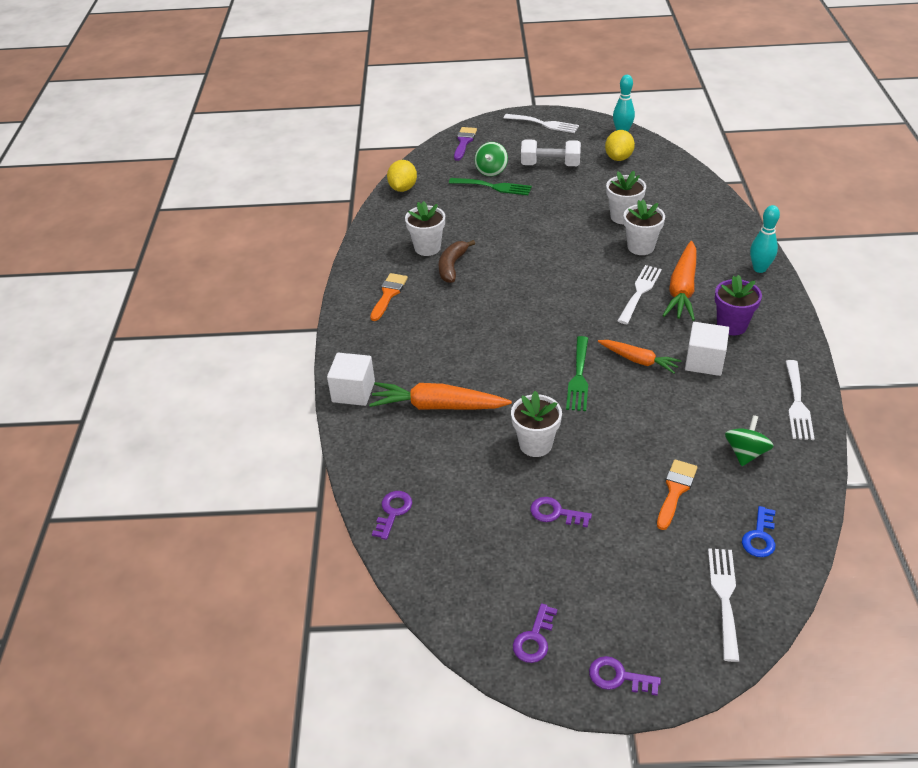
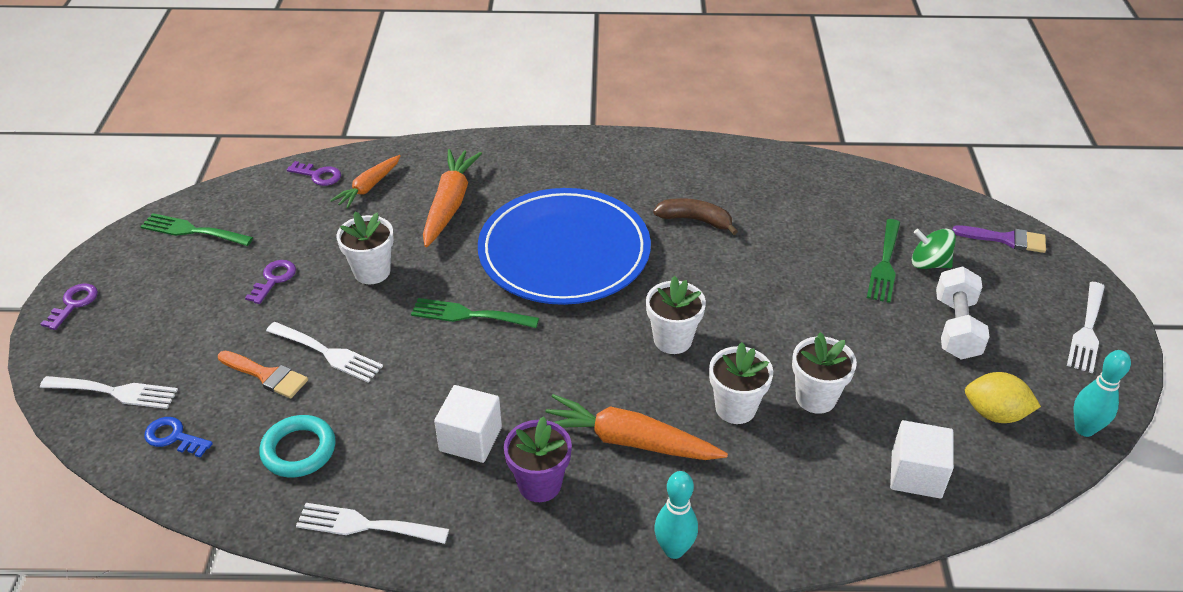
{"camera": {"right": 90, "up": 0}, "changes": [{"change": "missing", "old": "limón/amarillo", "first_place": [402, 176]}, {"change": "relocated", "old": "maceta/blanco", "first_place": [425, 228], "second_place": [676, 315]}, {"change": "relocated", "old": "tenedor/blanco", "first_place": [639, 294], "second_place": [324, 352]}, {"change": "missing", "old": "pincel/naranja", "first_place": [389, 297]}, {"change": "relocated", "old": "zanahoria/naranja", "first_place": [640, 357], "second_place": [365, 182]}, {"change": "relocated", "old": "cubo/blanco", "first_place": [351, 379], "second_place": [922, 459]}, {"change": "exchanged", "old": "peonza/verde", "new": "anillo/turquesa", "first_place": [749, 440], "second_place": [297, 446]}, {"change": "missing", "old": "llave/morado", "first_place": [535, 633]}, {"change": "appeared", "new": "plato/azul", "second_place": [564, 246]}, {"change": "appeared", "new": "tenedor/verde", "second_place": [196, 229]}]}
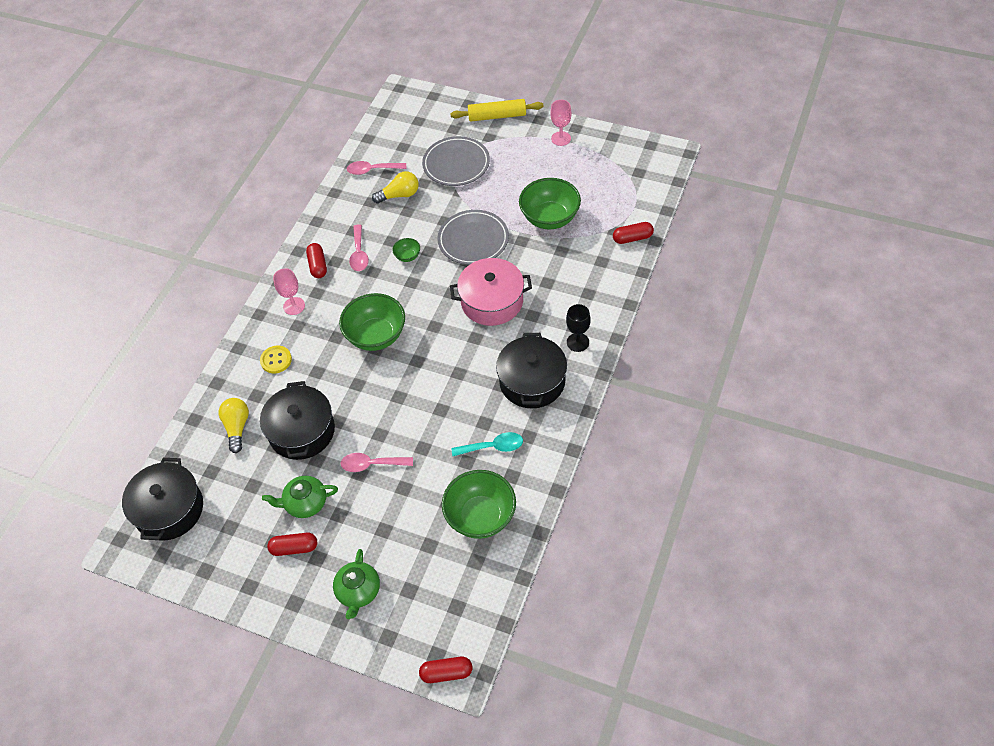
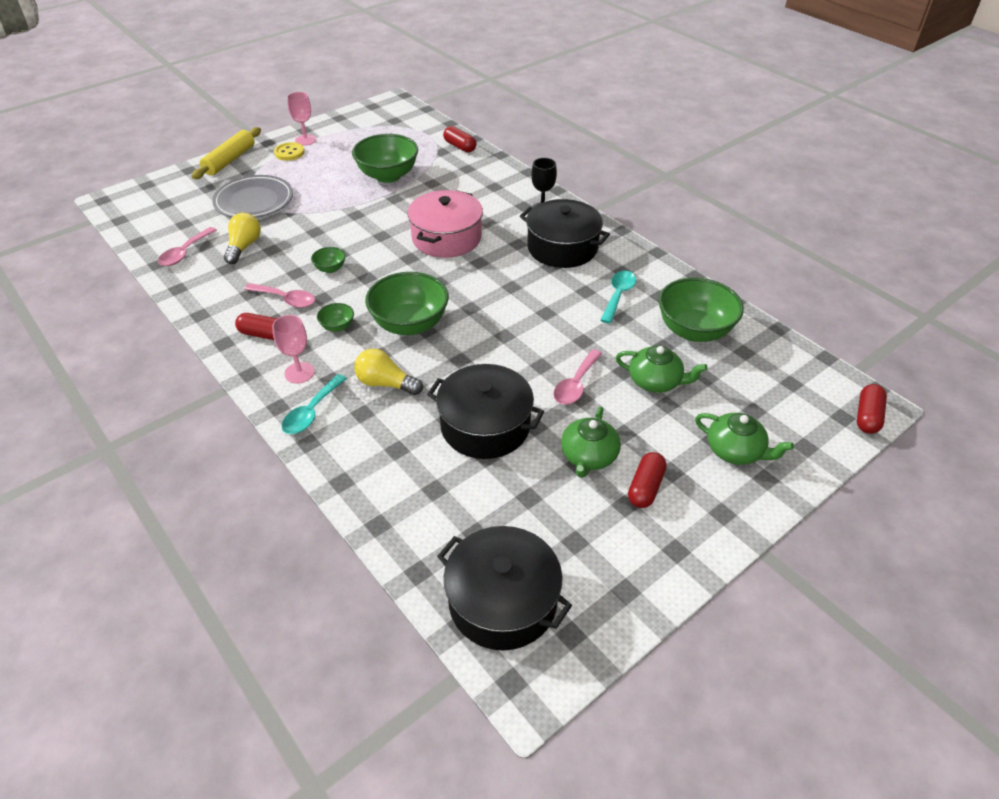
{"camera": {"right": -65, "up": -10}, "changes": [{"change": "missing", "old": "plato/gris", "first_place": [473, 237]}, {"change": "spun", "old": "cápsula/rojo", "first_place": [633, 233], "second_place": [460, 139], "degrees": -60}, {"change": "relocated", "old": "botón/amarillo", "first_place": [276, 359], "second_place": [289, 151]}, {"change": "relocated", "old": "bombilla/amarillo", "first_place": [234, 425], "second_place": [388, 372]}, {"change": "appeared", "new": "cuenco/verde", "second_place": [335, 317]}, {"change": "appeared", "new": "tetera/verde", "second_place": [661, 369]}, {"change": "appeared", "new": "cuchara/turquesa", "second_place": [314, 404]}]}
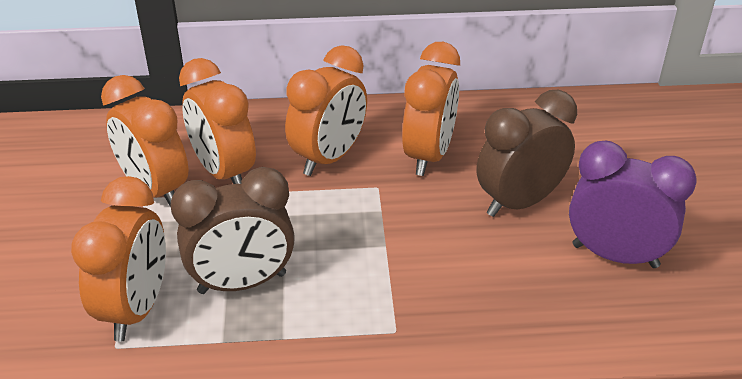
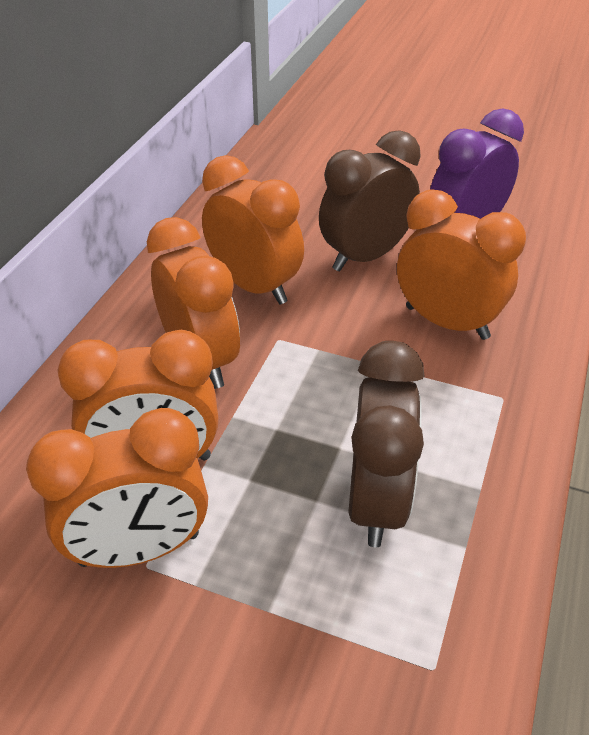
{"camera": {"right": -65, "up": 5}, "changes": [{"change": "spun", "old": "despertador/marrón", "first_place": [526, 153], "second_place": [370, 201], "degrees": 60}, {"change": "relocated", "old": "despertador/naranja", "first_place": [118, 259], "second_place": [461, 264]}]}
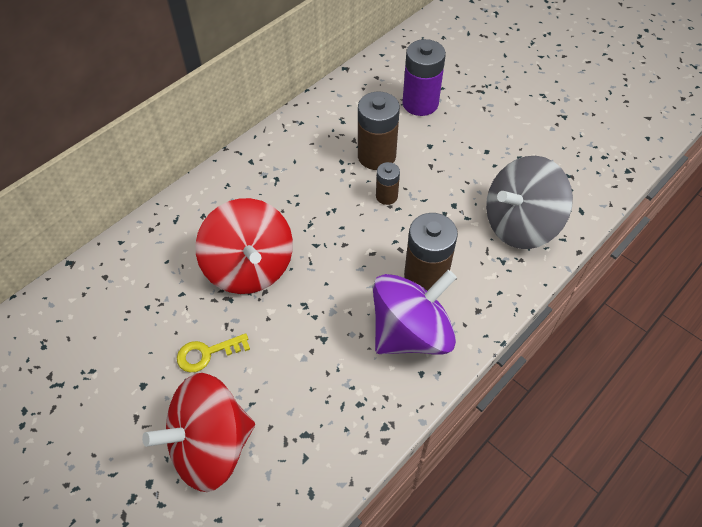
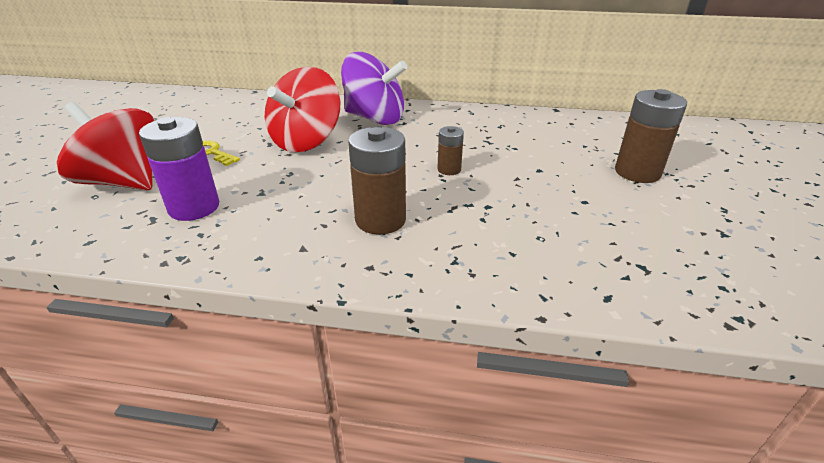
{"camera": {"right": 55, "up": -20}, "changes": [{"change": "relocated", "old": "pila/morado", "first_place": [424, 77], "second_place": [179, 169]}, {"change": "relocated", "old": "pila/marrón", "first_place": [379, 131], "second_place": [651, 136]}, {"change": "missing", "old": "peonza/gris", "first_place": [529, 202]}, {"change": "relocated", "old": "peonza/morado", "first_place": [415, 312], "second_place": [374, 88]}]}
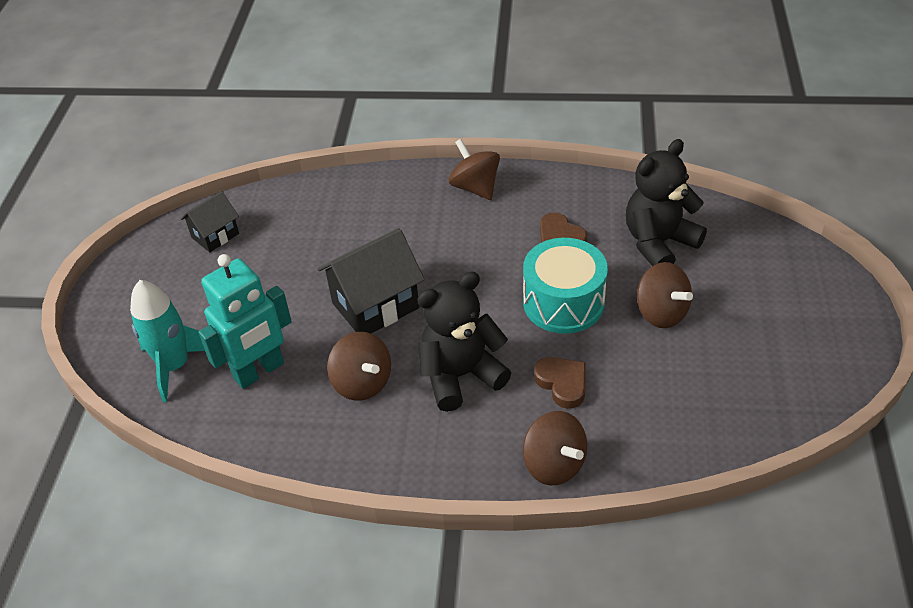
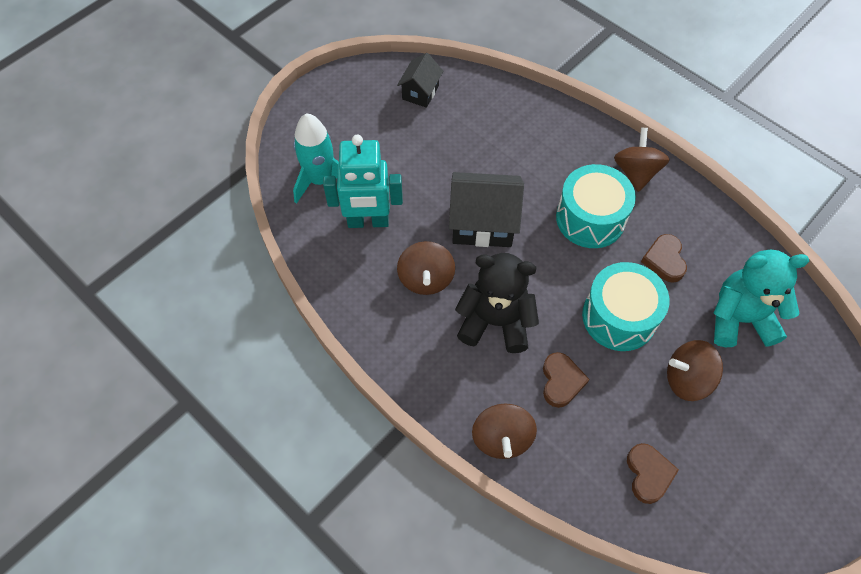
{"camera": {"right": 35, "up": 15}, "changes": [{"change": "colour", "old": "osito/negro", "new": "osito/turquesa", "first_place": [666, 202], "second_place": [761, 298]}, {"change": "spun", "old": "casa/negro", "first_place": [210, 221], "second_place": [420, 80], "degrees": -60}, {"change": "spun", "old": "peonza/marrón", "first_place": [665, 295], "second_place": [695, 370], "degrees": 90}, {"change": "appeared", "new": "tambor/turquesa", "second_place": [596, 206]}, {"change": "appeared", "new": "corazón/marrón", "second_place": [653, 473]}]}
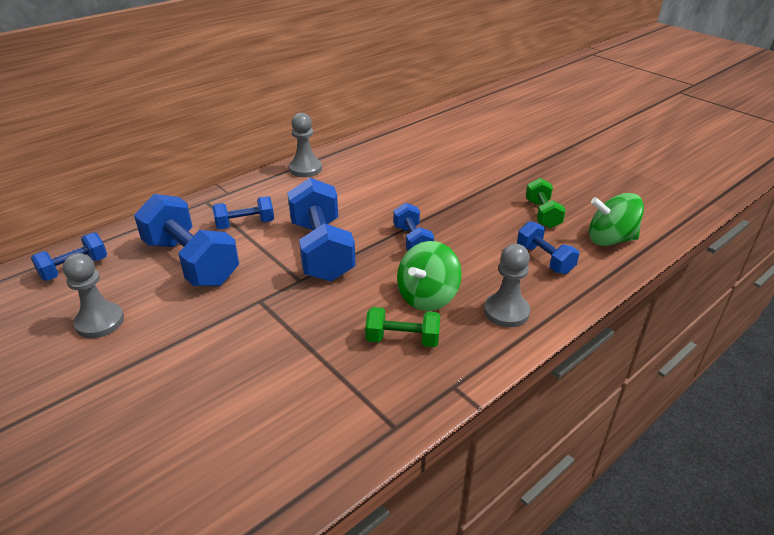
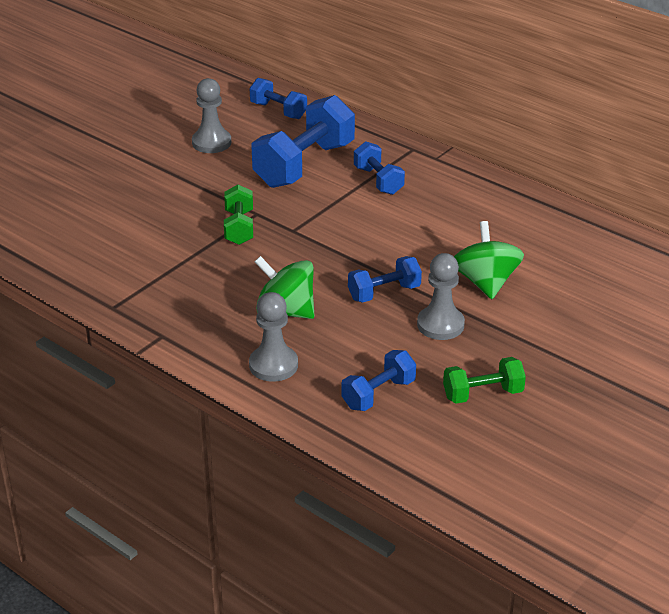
{"camera": {"right": 80, "up": 0}, "changes": [{"change": "relocated", "old": "peón/gris", "first_place": [305, 145], "second_place": [441, 296]}, {"change": "missing", "old": "mancuerna/azul", "first_place": [321, 230]}, {"change": "relocated", "old": "peonza/verde", "first_place": [616, 219], "second_place": [489, 260]}, {"change": "relocated", "old": "mancuerna/verde", "first_place": [402, 327], "second_place": [238, 215]}]}
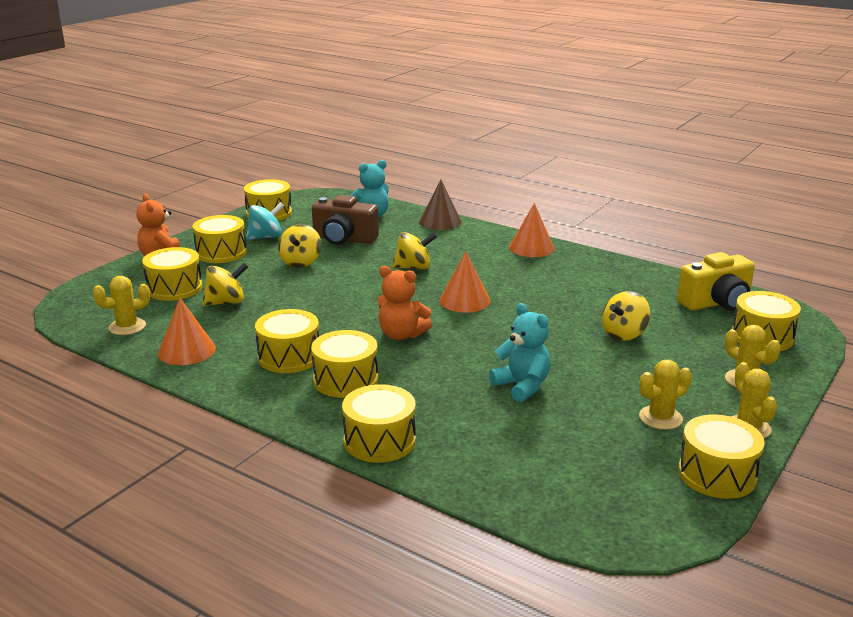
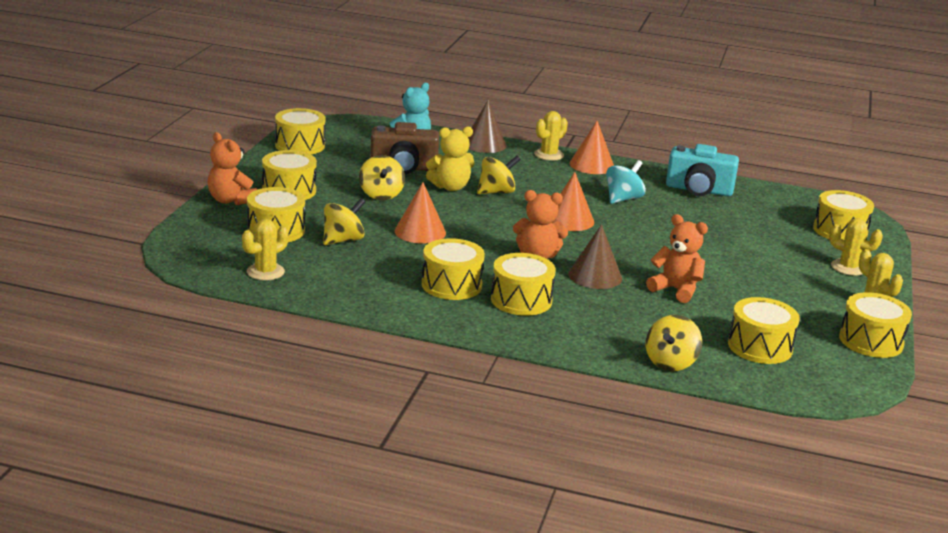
{"camera": {"right": -20, "up": 0}, "changes": [{"change": "relocated", "old": "peonza/turquesa", "first_place": [265, 221], "second_place": [626, 182]}, {"change": "missing", "old": "cámara/amarillo", "first_place": [716, 281]}, {"change": "relocated", "old": "peonza/amarillo", "first_place": [626, 316], "second_place": [674, 343]}, {"change": "relocated", "old": "cono/naranja", "first_place": [187, 331], "second_place": [420, 212]}, {"change": "colour", "old": "osito/turquesa", "new": "osito/naranja", "first_place": [519, 352], "second_place": [677, 258]}, {"change": "relocated", "old": "cactus/amarillo", "first_place": [665, 395], "second_place": [551, 136]}, {"change": "relocated", "old": "tambor/amarillo", "first_place": [379, 423], "second_place": [764, 330]}, {"change": "appeared", "new": "osito/amarillo", "second_place": [450, 158]}, {"change": "appeared", "new": "cámara/turquesa", "second_place": [702, 170]}, {"change": "appeared", "new": "cono/marrón", "second_place": [595, 256]}]}
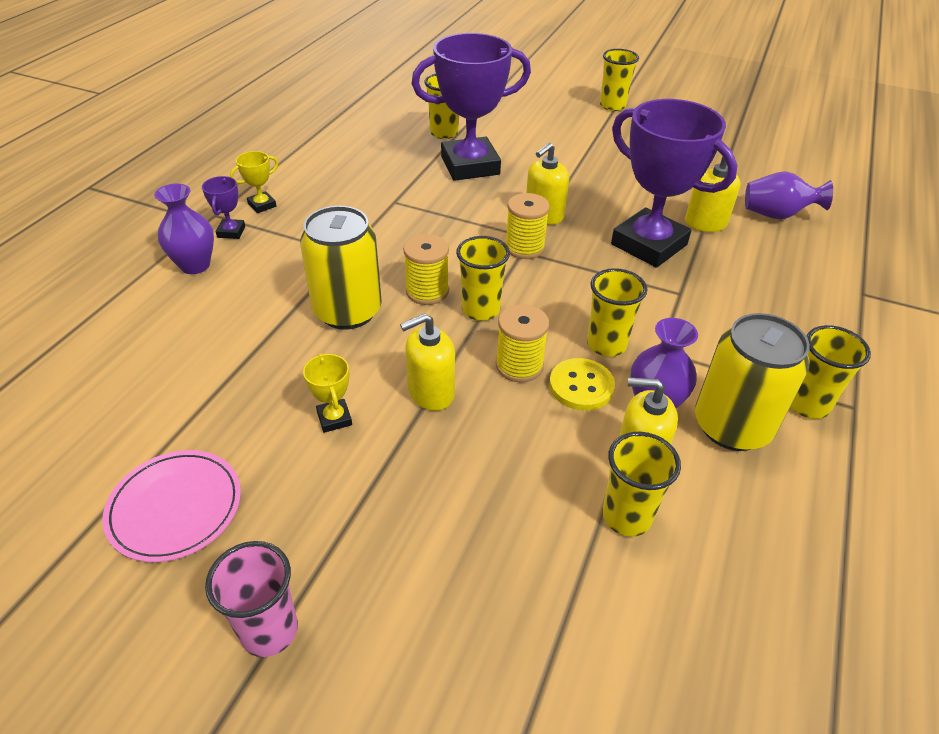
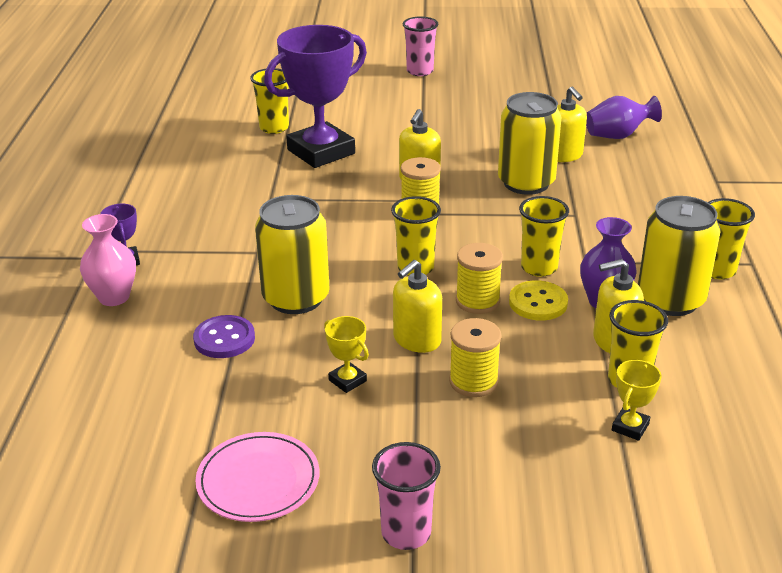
{"camera": {"right": -20, "up": -10}, "changes": [{"change": "colour", "old": "vaso/amarillo", "new": "vaso/rosa", "first_place": [619, 80], "second_place": [420, 46]}, {"change": "exchanged", "old": "trofeo/morado", "new": "lata/amarillo", "first_place": [674, 183], "second_place": [530, 143]}, {"change": "relocated", "old": "trofeo/amarillo", "first_place": [254, 182], "second_place": [636, 400]}, {"change": "colour", "old": "florero/morado", "new": "florero/rosa", "first_place": [184, 228], "second_place": [108, 260]}, {"change": "relocated", "old": "carrete/amarillo", "first_place": [426, 269], "second_place": [475, 357]}, {"change": "appeared", "new": "botón/morado", "second_place": [224, 336]}]}
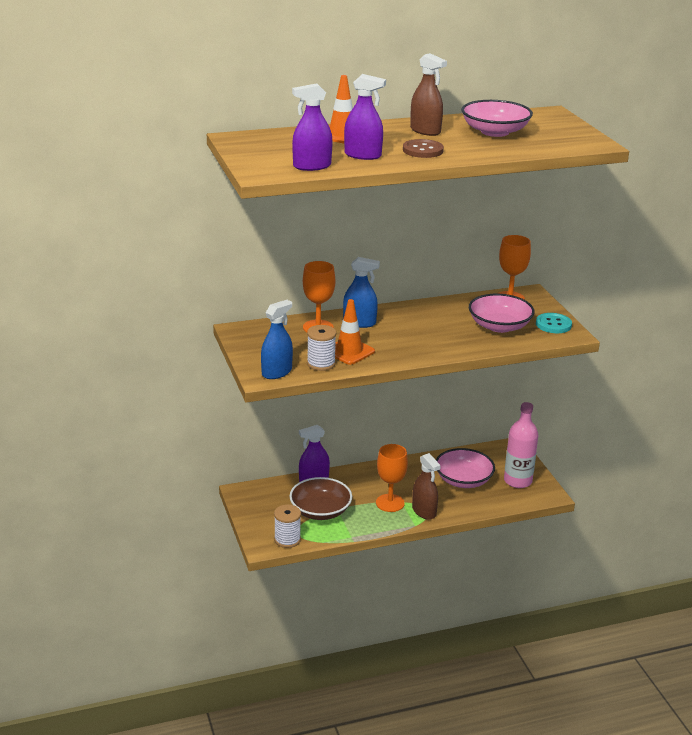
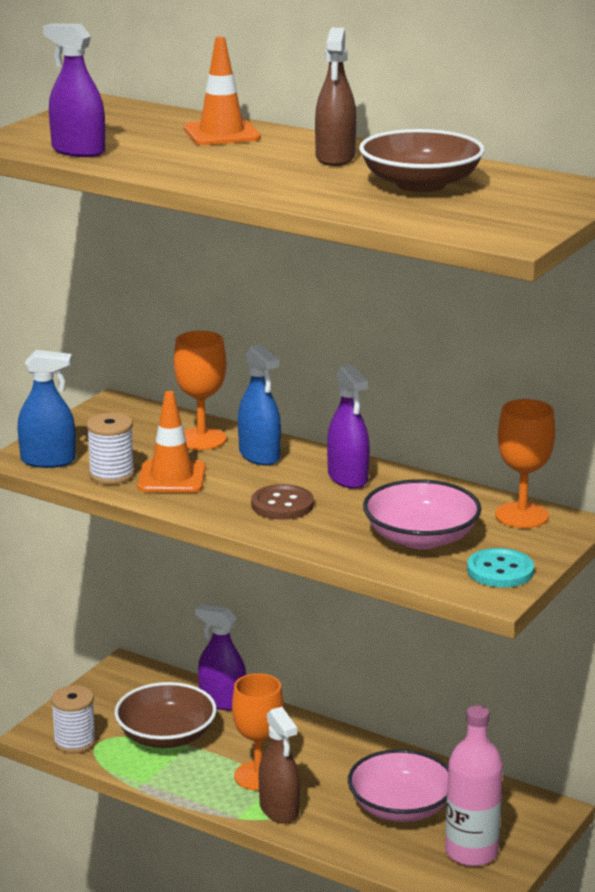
{"camera": {"right": 50, "up": -5}, "changes": [{"change": "relocated", "old": "pulverizador/morado", "first_place": [365, 117], "second_place": [348, 426]}, {"change": "colour", "old": "cuenco/rosa", "new": "cuenco/marrón", "first_place": [497, 118], "second_place": [422, 160]}, {"change": "relocated", "old": "botón/marrón", "first_place": [423, 148], "second_place": [282, 502]}, {"change": "spun", "old": "pulverizador/marrón", "first_place": [426, 486], "second_place": [279, 765], "degrees": -45}]}
